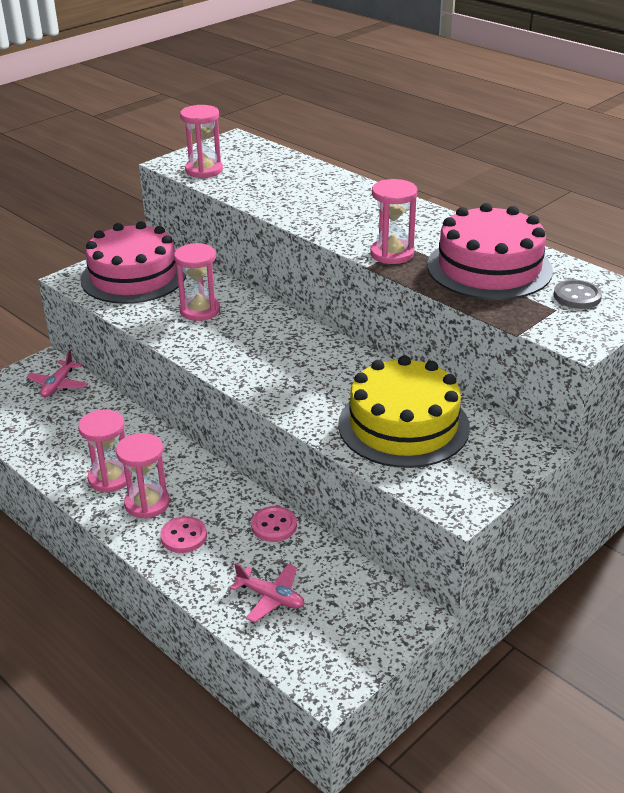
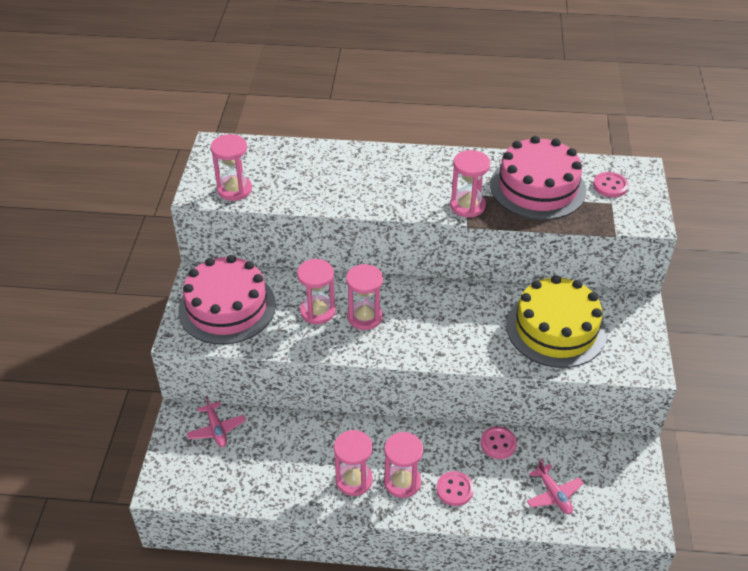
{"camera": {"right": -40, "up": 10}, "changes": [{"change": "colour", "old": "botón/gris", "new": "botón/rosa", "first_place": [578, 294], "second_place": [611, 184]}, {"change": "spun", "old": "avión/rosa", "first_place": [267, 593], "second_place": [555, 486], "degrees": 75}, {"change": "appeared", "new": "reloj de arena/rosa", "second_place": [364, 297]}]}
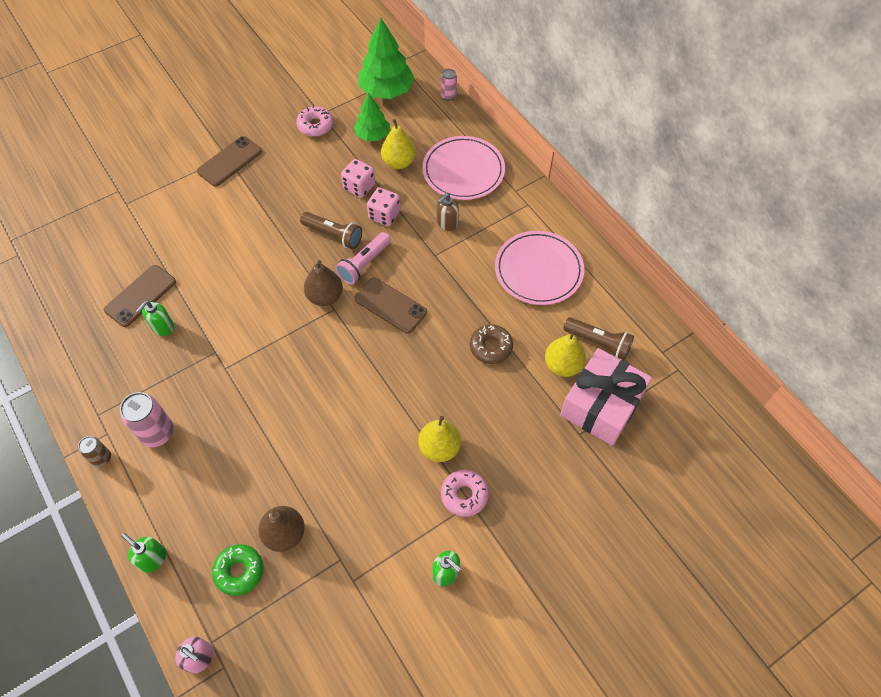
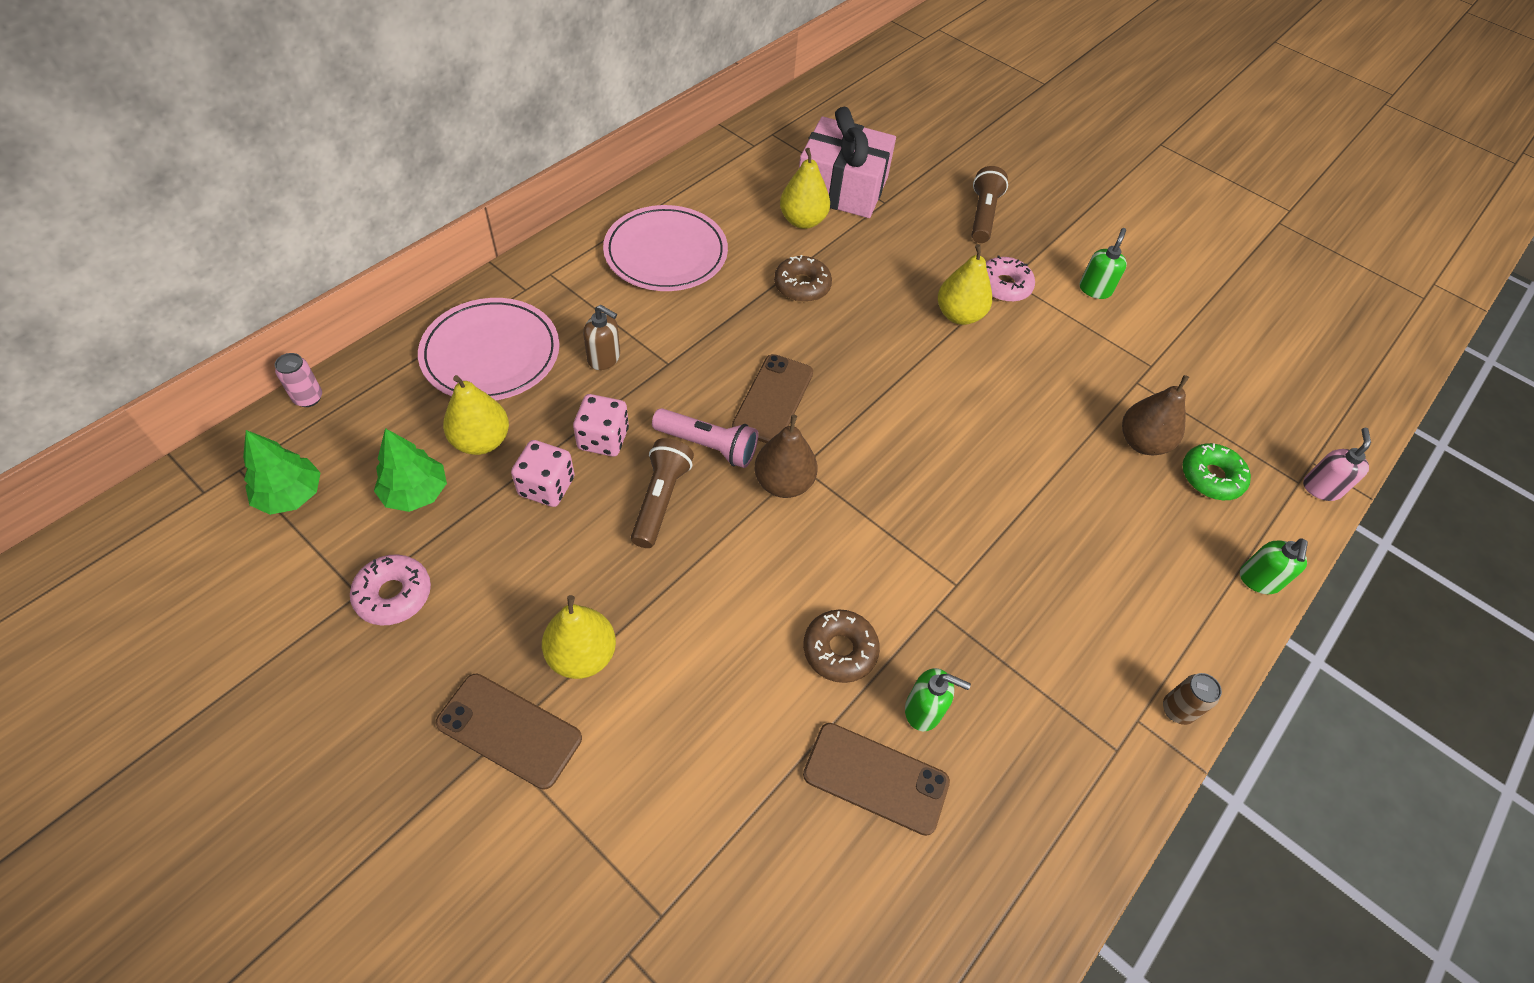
{"camera": {"right": -110, "up": -5}, "changes": [{"change": "size", "old": "árbol/verde", "first_place": [386, 58], "second_place": [282, 472], "factor": 0.62}, {"change": "relocated", "old": "lámpara de mano/marrón", "first_place": [598, 338], "second_place": [990, 204]}, {"change": "missing", "old": "lata/rosa", "first_place": [147, 419]}, {"change": "appeared", "new": "pera/amarillo", "second_place": [579, 637]}, {"change": "appeared", "new": "rosquilla/marrón", "second_place": [841, 646]}]}
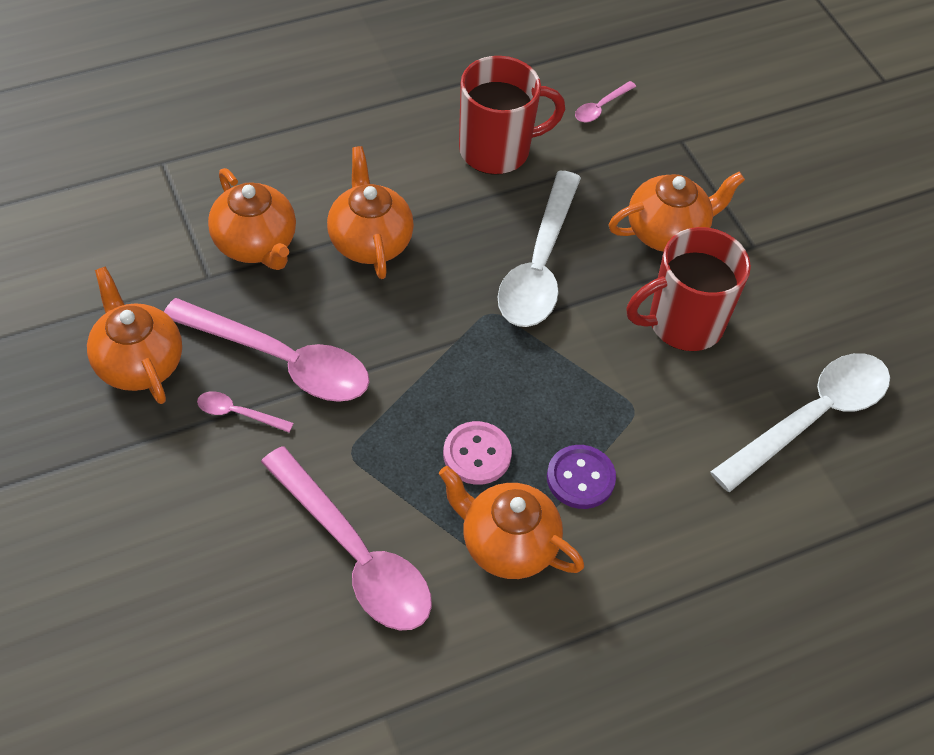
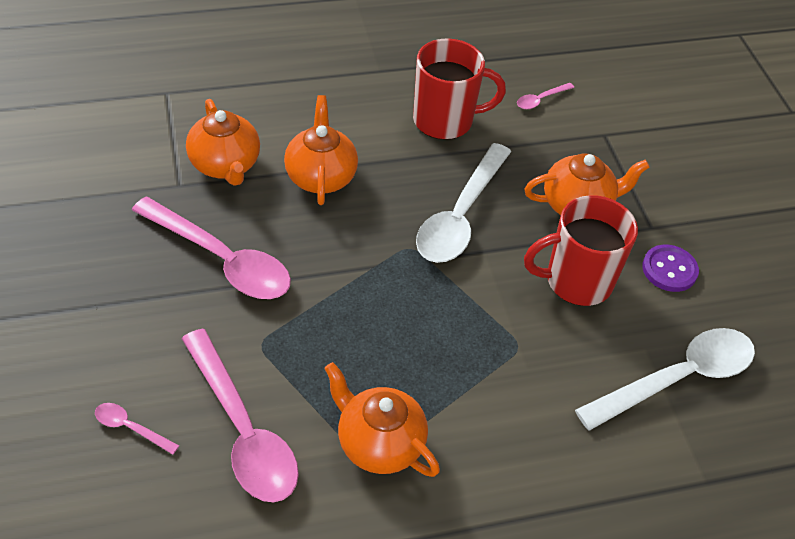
{"camera": {"right": 10, "up": -5}, "changes": [{"change": "missing", "old": "tetera/naranja", "first_place": [134, 335]}, {"change": "relocated", "old": "cuchara/rosa", "first_place": [245, 412], "second_place": [137, 429]}, {"change": "missing", "old": "botón/rosa", "first_place": [477, 453]}, {"change": "relocated", "old": "botón/morado", "first_place": [581, 477], "second_place": [670, 268]}]}
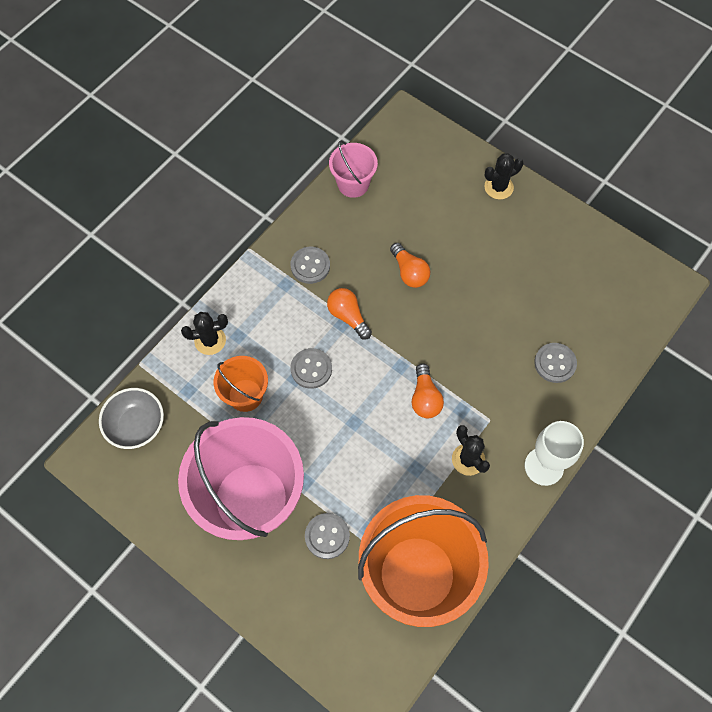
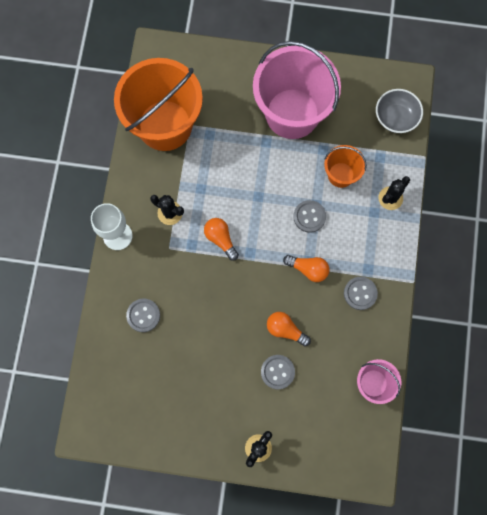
{"camera": {"right": 150, "up": 10}, "changes": [{"change": "relocated", "old": "botón/gris", "first_place": [327, 536], "second_place": [278, 372]}]}
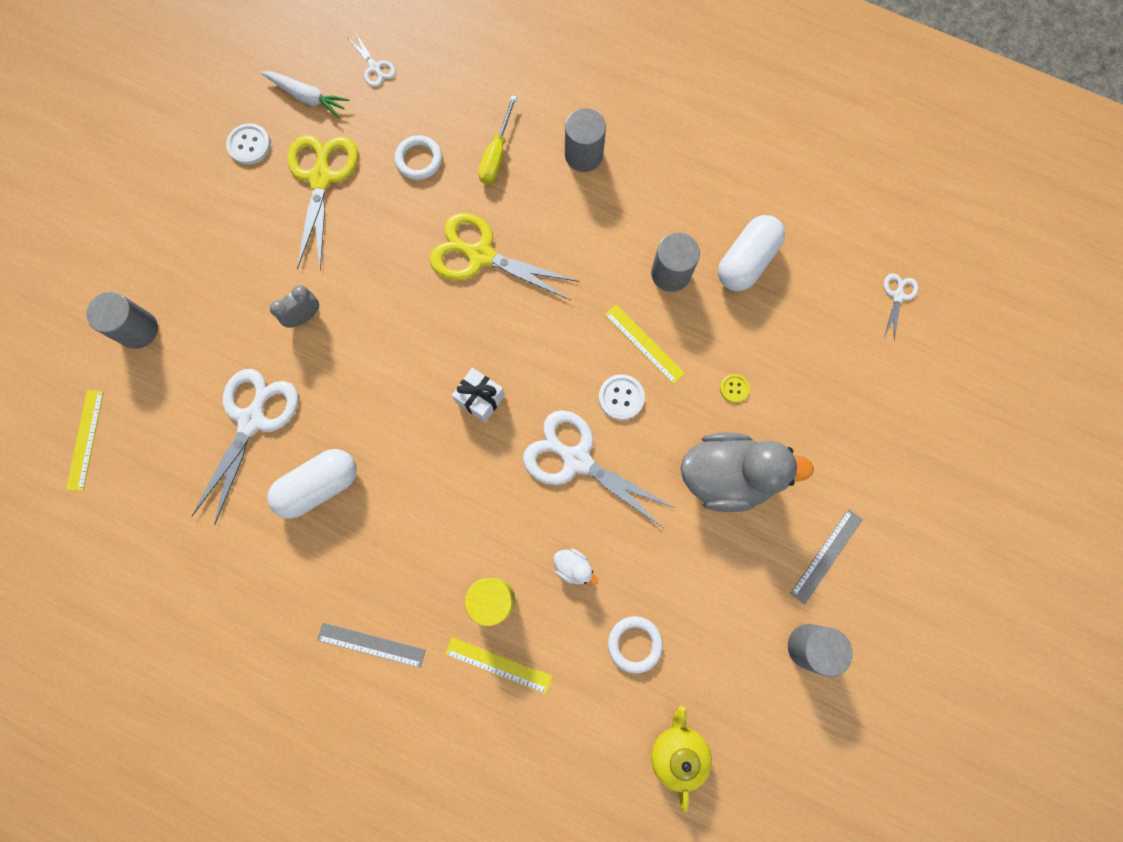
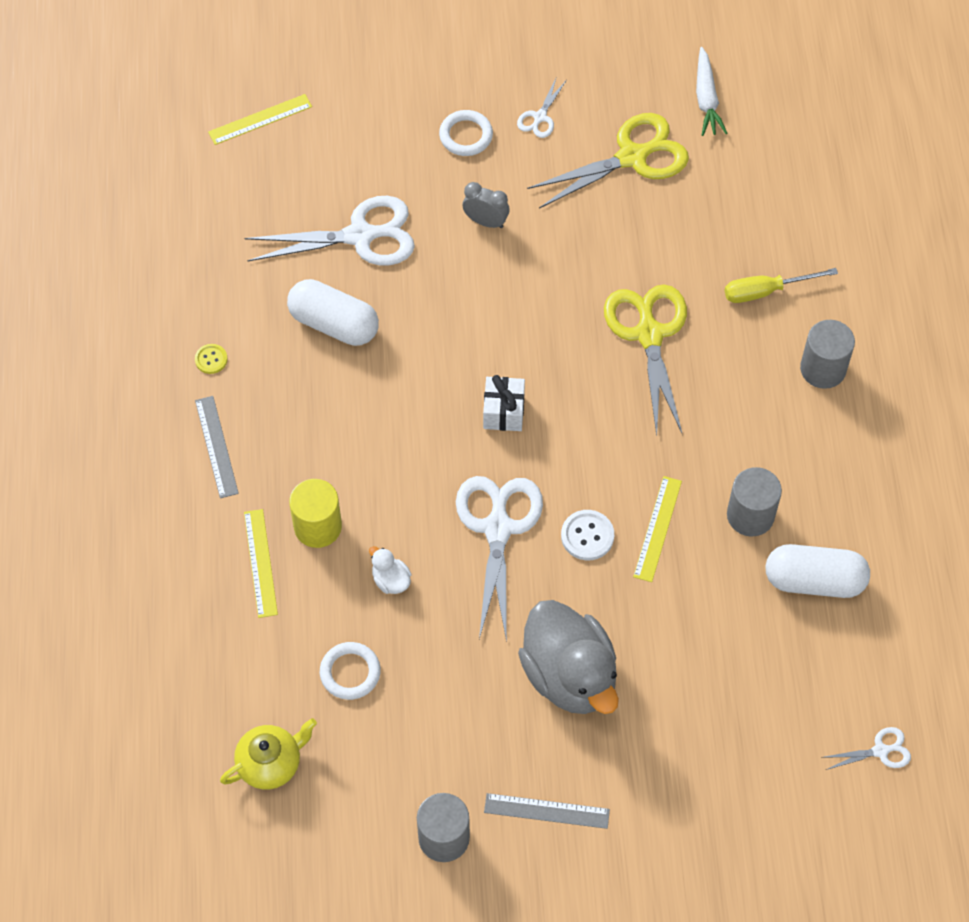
{"camera": {"right": 60, "up": -15}, "changes": [{"change": "relocated", "old": "tijeras/blanco", "first_place": [372, 59], "second_place": [542, 107]}, {"change": "missing", "old": "botón/blanco", "first_place": [248, 144]}, {"change": "relocated", "old": "anillo/blanco", "first_place": [418, 157], "second_place": [466, 133]}, {"change": "missing", "old": "cilindro/gris", "first_place": [122, 320]}, {"change": "relocated", "old": "botón/amarillo", "first_place": [735, 388], "second_place": [211, 359]}, {"change": "spun", "old": "pato/blanco", "first_place": [575, 566], "second_place": [390, 570], "degrees": 135}]}
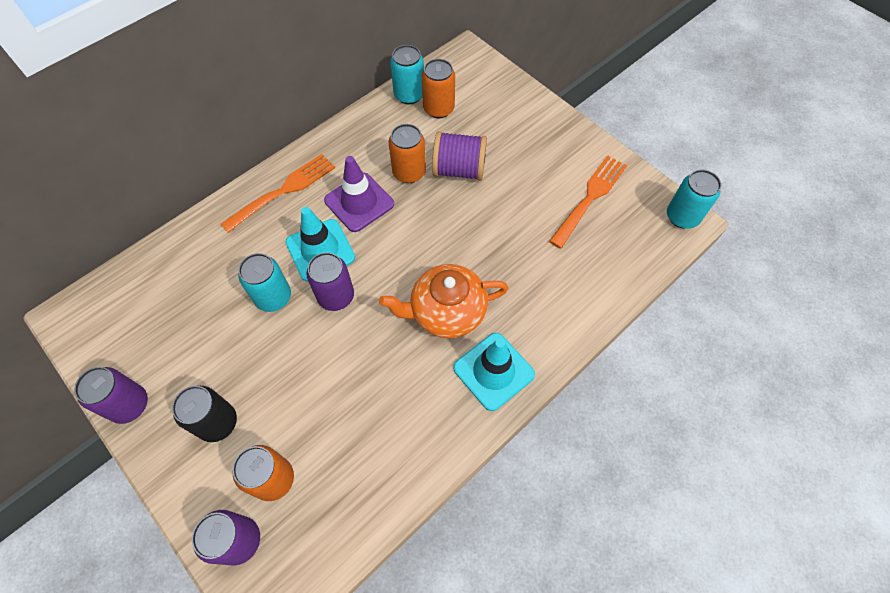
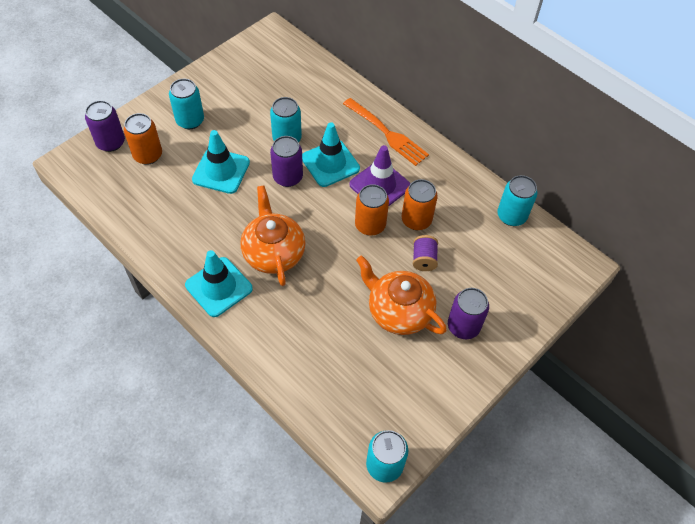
{"camera": {"right": 85, "up": -5}, "changes": [{"change": "relocated", "old": "lata/naranja", "first_place": [438, 88], "second_place": [372, 210]}, {"change": "size", "old": "carrete/morado", "first_place": [459, 156], "second_place": [425, 253], "factor": 0.6}, {"change": "missing", "old": "tenedor/naranja", "first_place": [588, 202]}, {"change": "relocated", "old": "lata/morado", "first_place": [111, 395], "second_place": [468, 313]}, {"change": "colour", "old": "lata/negro", "new": "lata/turquesa", "first_place": [204, 414], "second_place": [186, 104]}, {"change": "appeared", "new": "cono de tráfico/turquesa", "second_place": [221, 162]}, {"change": "appeared", "new": "tetera/naranja", "second_place": [401, 295]}]}
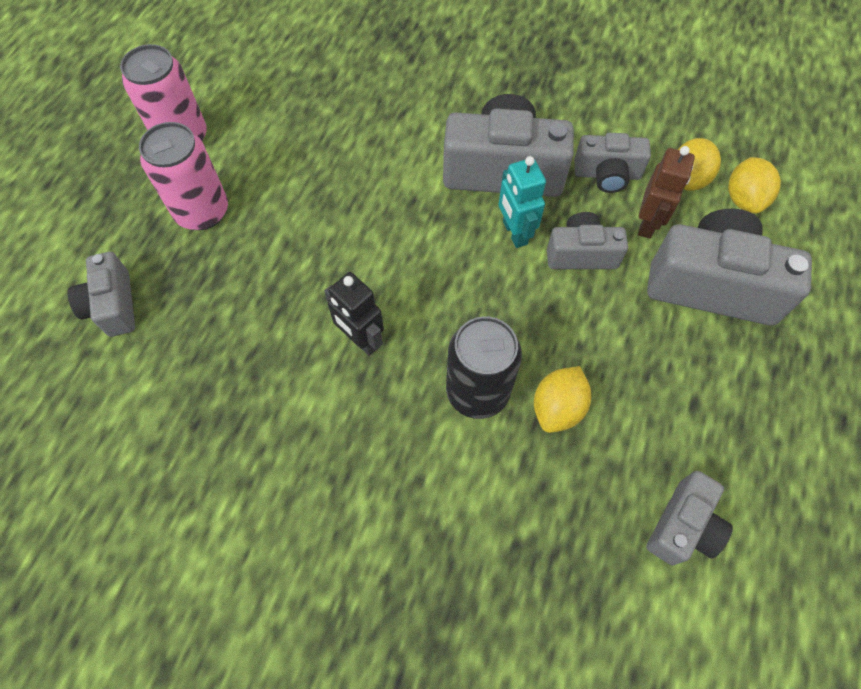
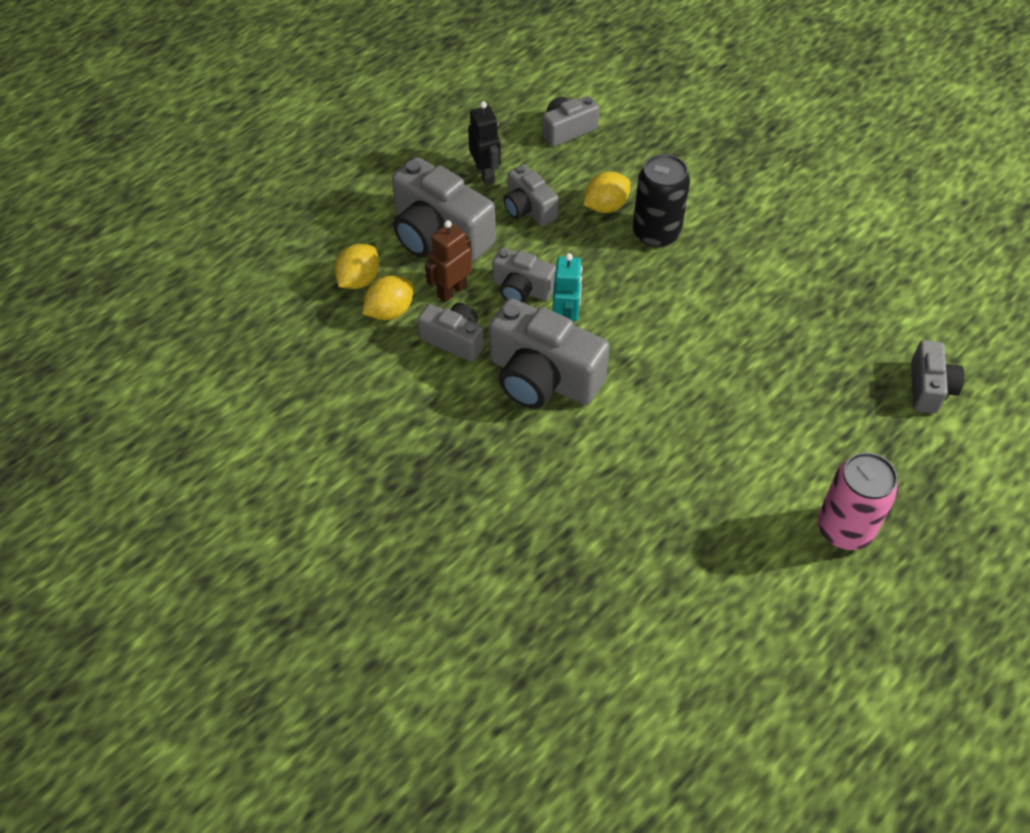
{"camera": {"right": -155, "up": -10}, "changes": [{"change": "missing", "old": "lata/rosa", "first_place": [183, 176]}, {"change": "relocated", "old": "robot/negro", "first_place": [354, 314], "second_place": [484, 143]}, {"change": "appeared", "new": "cámara/gris", "second_place": [531, 195]}]}
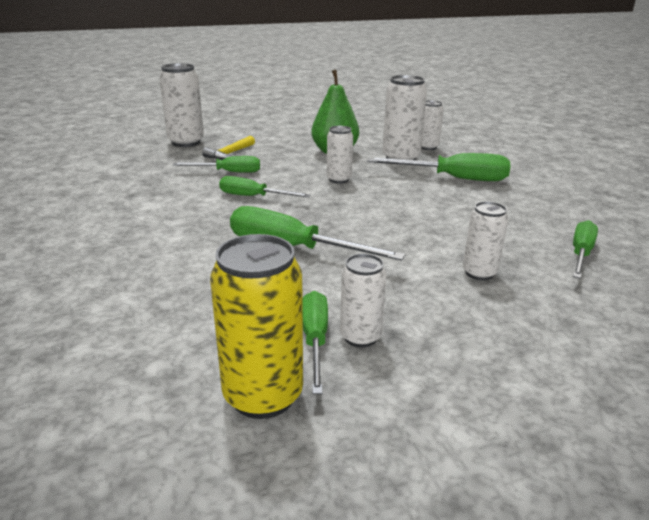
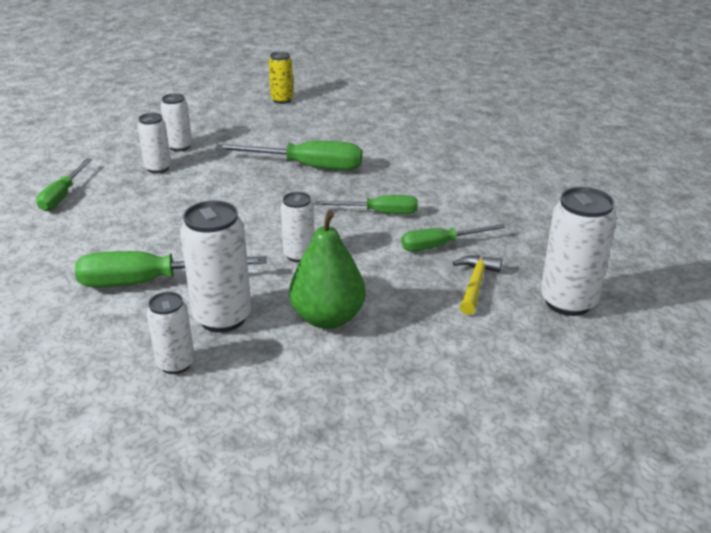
{"camera": {"right": 165, "up": 5}, "changes": [{"change": "size", "old": "lata/amarillo", "first_place": [256, 326], "second_place": [281, 77], "factor": 0.6}, {"change": "relocated", "old": "lata/blanco", "first_place": [363, 301], "second_place": [176, 122]}, {"change": "missing", "old": "destornillador/verde", "first_place": [315, 342]}]}
